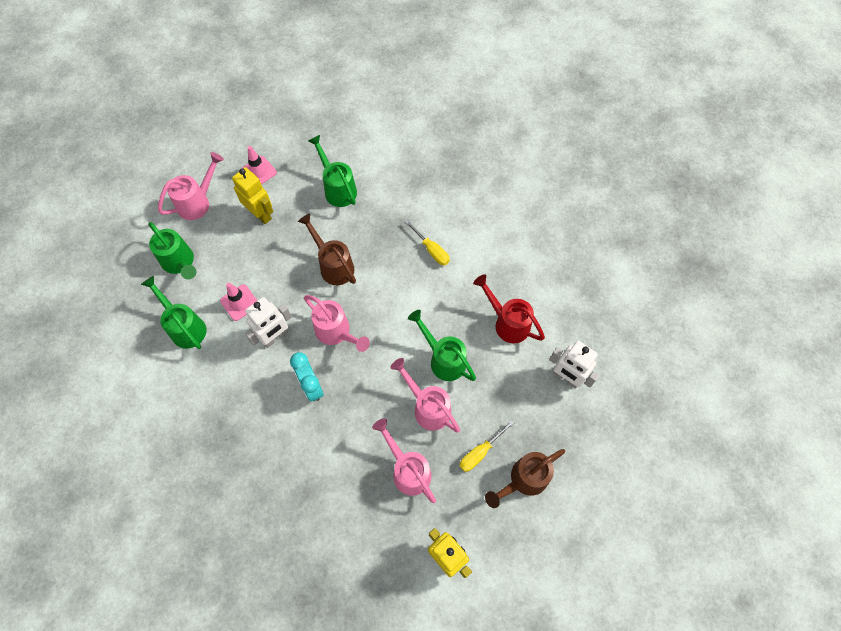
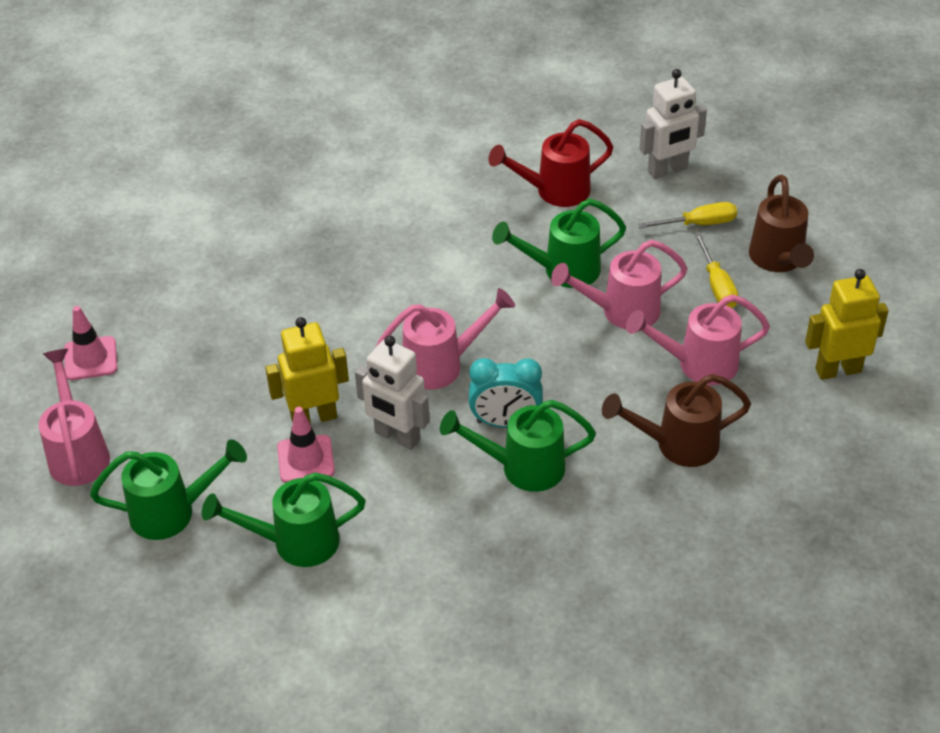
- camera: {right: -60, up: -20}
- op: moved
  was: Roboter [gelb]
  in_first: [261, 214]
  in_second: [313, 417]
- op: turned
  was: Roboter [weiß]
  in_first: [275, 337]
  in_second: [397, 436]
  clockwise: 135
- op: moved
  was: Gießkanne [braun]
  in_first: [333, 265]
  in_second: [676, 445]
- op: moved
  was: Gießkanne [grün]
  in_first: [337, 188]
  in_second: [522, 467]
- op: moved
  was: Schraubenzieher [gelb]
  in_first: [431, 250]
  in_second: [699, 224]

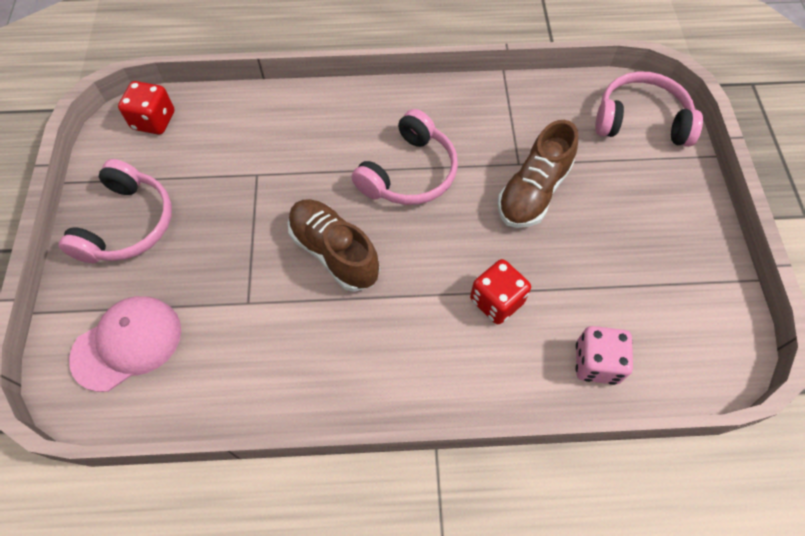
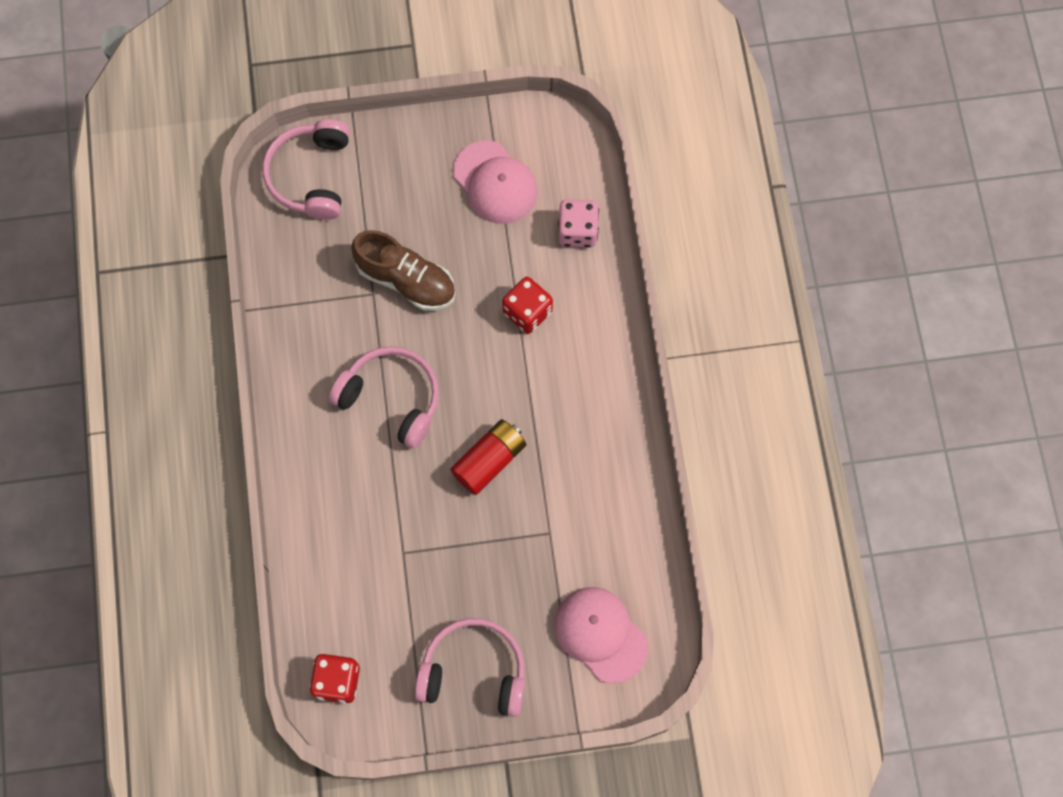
- camera: {right: -95, up: 10}
- op: replaced
  was: Schuh [braun]
  now: Batterie [rot]
  in_first: [334, 252]
  in_second: [489, 461]
- op: added
  now: Kappe [rosa]
  in_second: [495, 183]

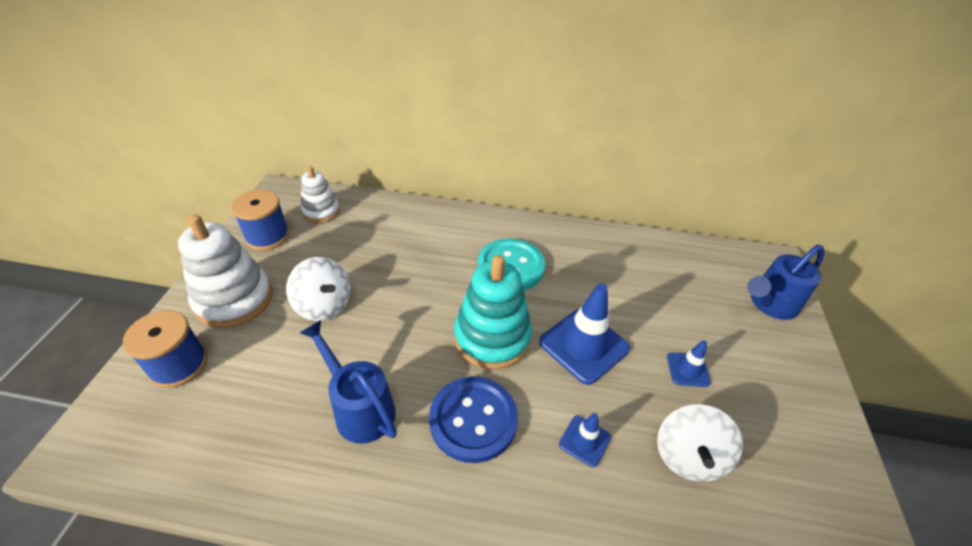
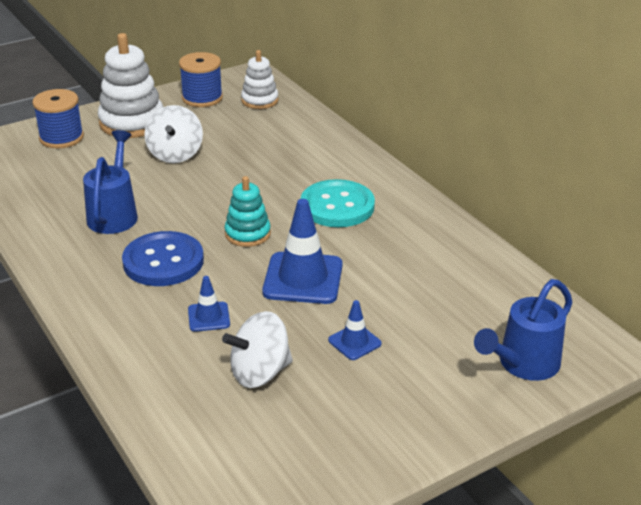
- camera: {right: 50, up: -10}
- op: resized
  was: Stapelspielzeug [türkis]
  in_first: [492, 337]
  in_second: [247, 234]
  ratio: 0.59
- op: turned
  was: Gießkanne [blau]
  in_first: [769, 304]
  in_second: [523, 364]
  clockwise: -60

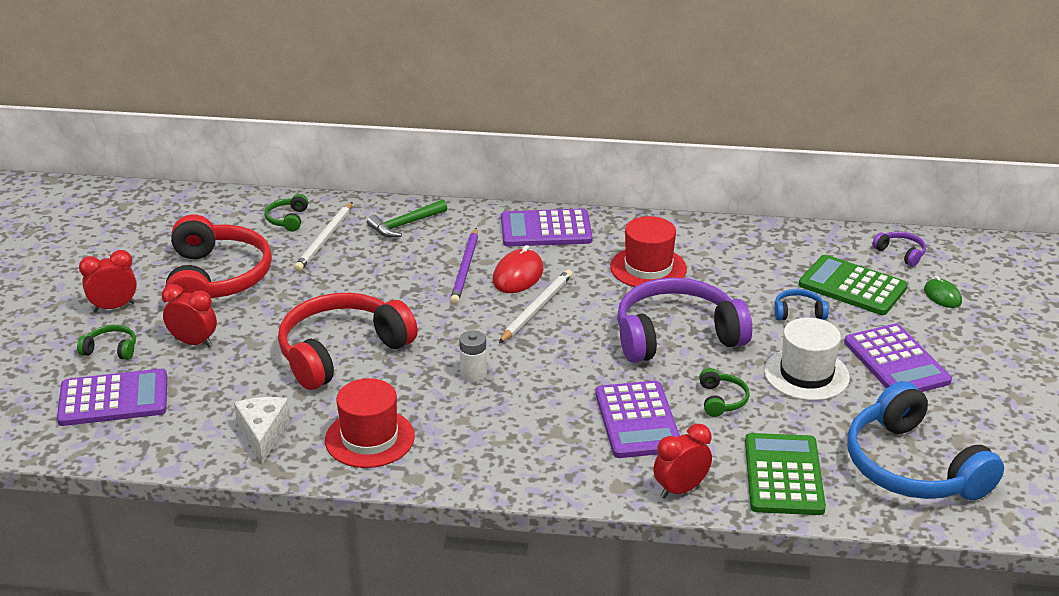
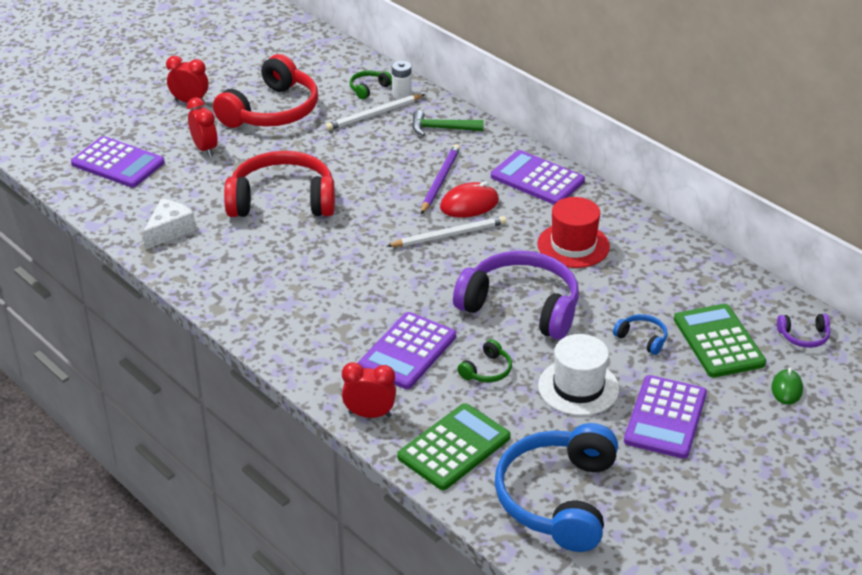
- camera: {right: 40, up: 5}
- op: removed
  was: Kopfhörer [grün]
  in_first: [111, 349]
- op: removed
  was: Hut [rot]
  in_first: [369, 438]
- op: turned
  was: Bleistift [lila]
  in_first: [465, 268]
  in_second: [440, 181]
  clockwise: 150
- op: moved
  was: Batterie [weiß]
  in_first: [473, 374]
  in_second: [401, 94]
- op: turned
  was: Kopfhörer [lila]
  in_first: [901, 253]
  in_second: [804, 336]
  clockwise: 90

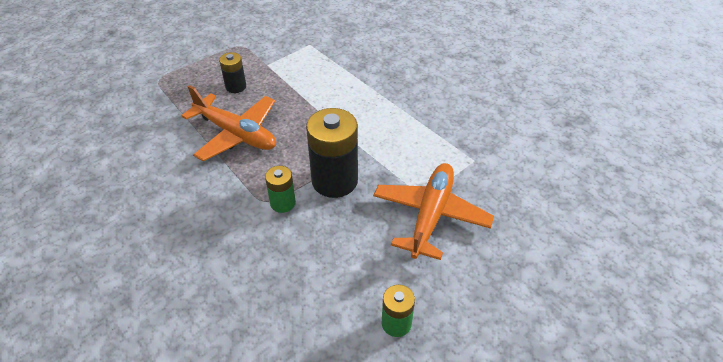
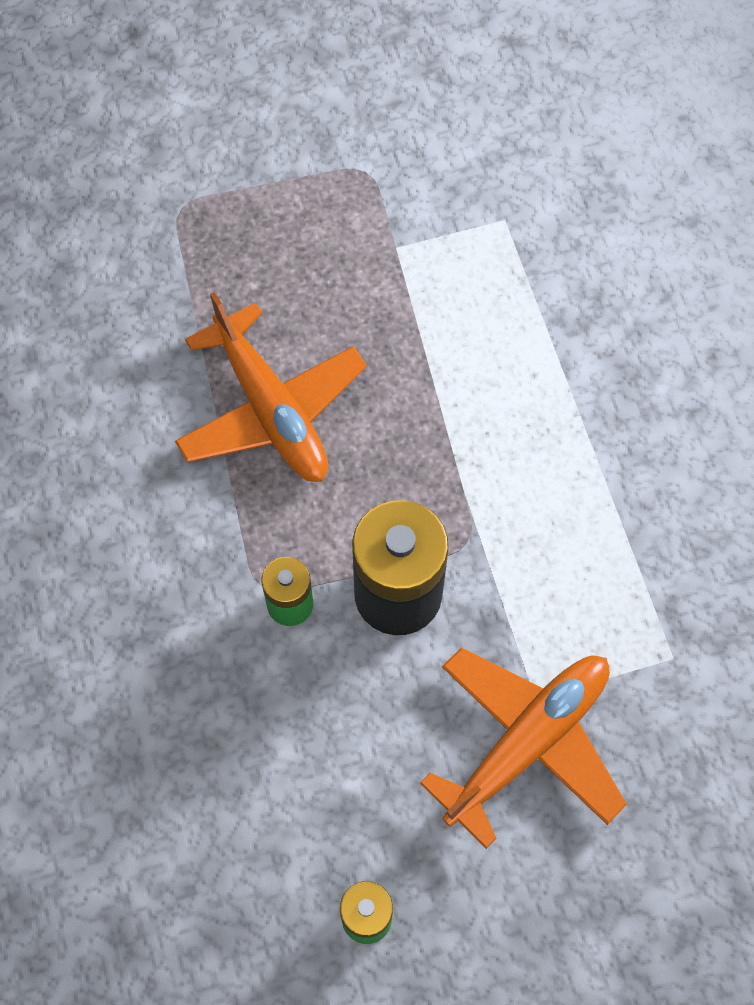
- camera: {right: 25, up: 20}
- op: removed
  was: Batterie [schwarz]
  in_first: [236, 86]

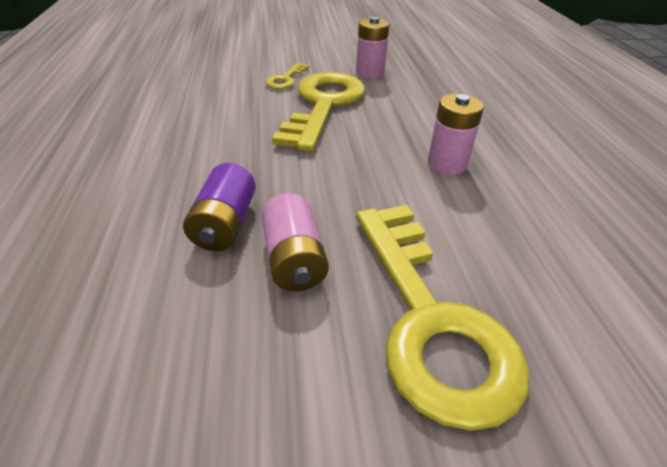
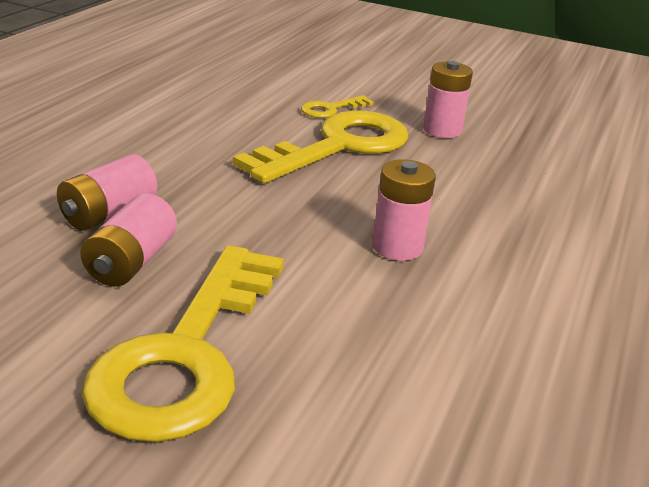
- camera: {right: 30, up: -10}
- op: recoloured
  was: Batterie [lila]
  now: Batterie [rosa]
  in_first: [225, 224]
  in_second: [109, 213]

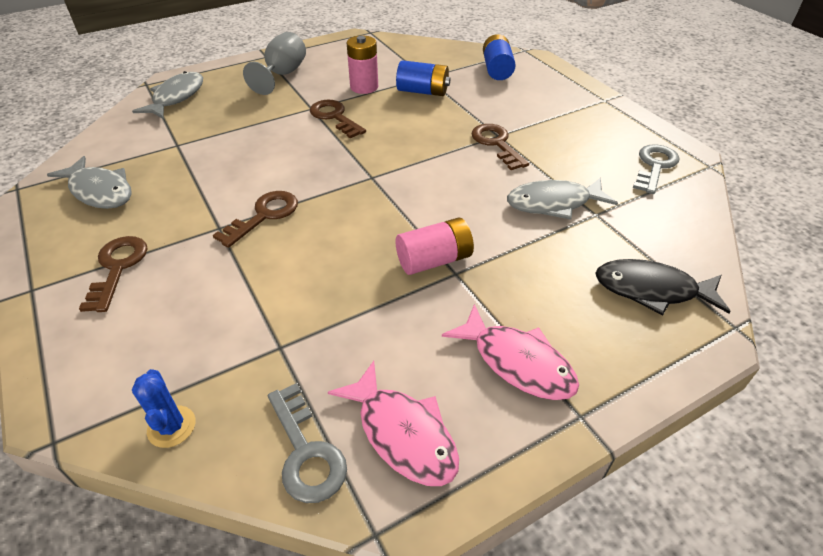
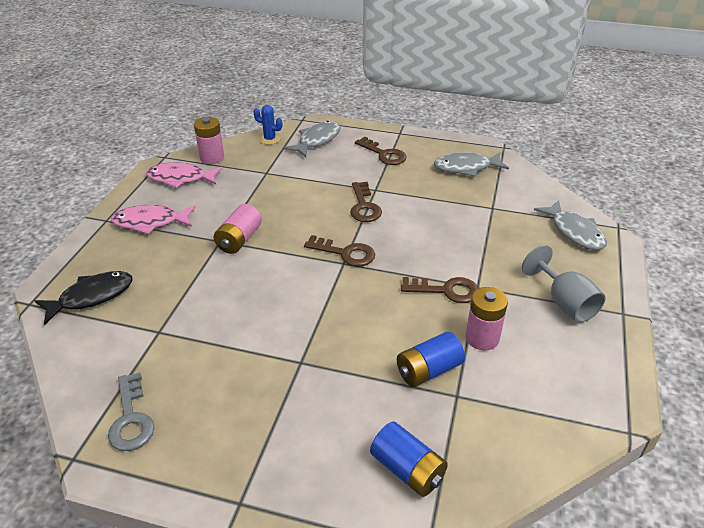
- camera: {right: 135, up: -5}
- op: replaced
  was: Schlüssel [grau]
  now: Batterie [rosa]
  in_first: [306, 452]
  in_second: [212, 158]
- op: moved
  was: Schlüssel [braun]
  in_first: [496, 144]
  in_second: [345, 253]
- op: moved
  was: Fisch [grau]
  in_first: [553, 203]
  in_second: [317, 140]

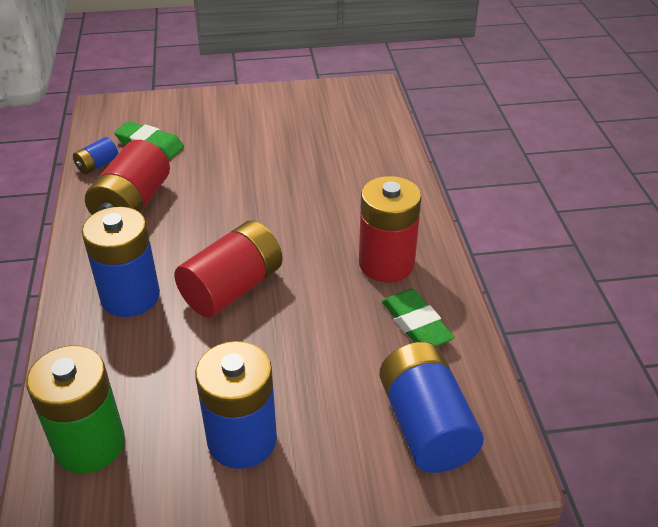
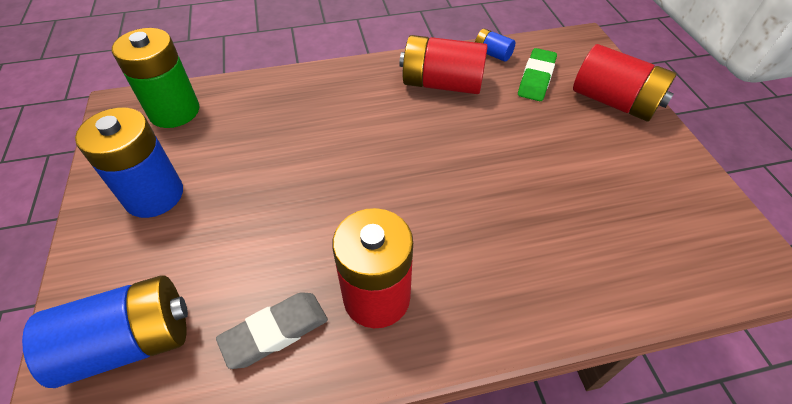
- camera: {right: 85, up: 10}
- op: removed
  was: Batterie [blau]
  in_first: [130, 296]
- op: moved
  was: Batterie [rot]
  in_first: [232, 288]
  in_second: [614, 102]
- op: recoloured
  was: Radiergummi [grün]
  now: Radiergummi [grau]
  in_first: [416, 324]
  in_second: [275, 332]

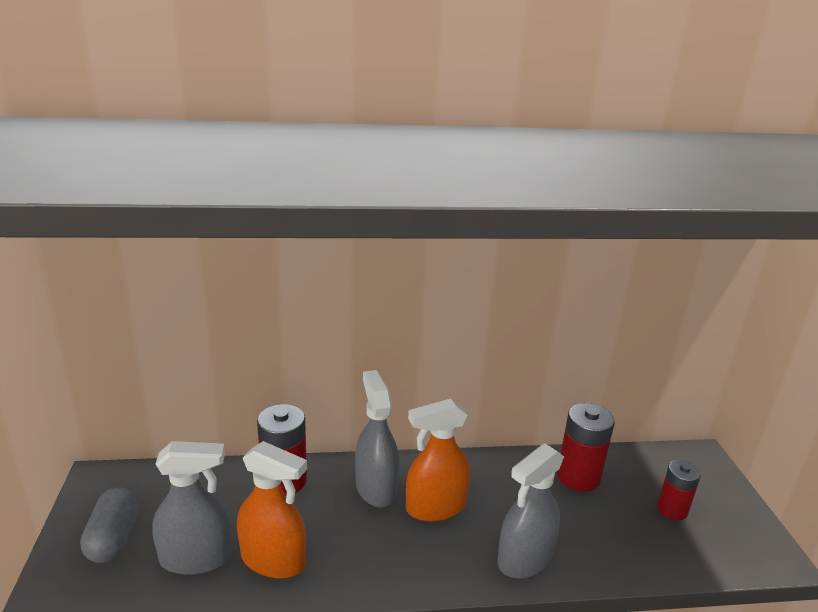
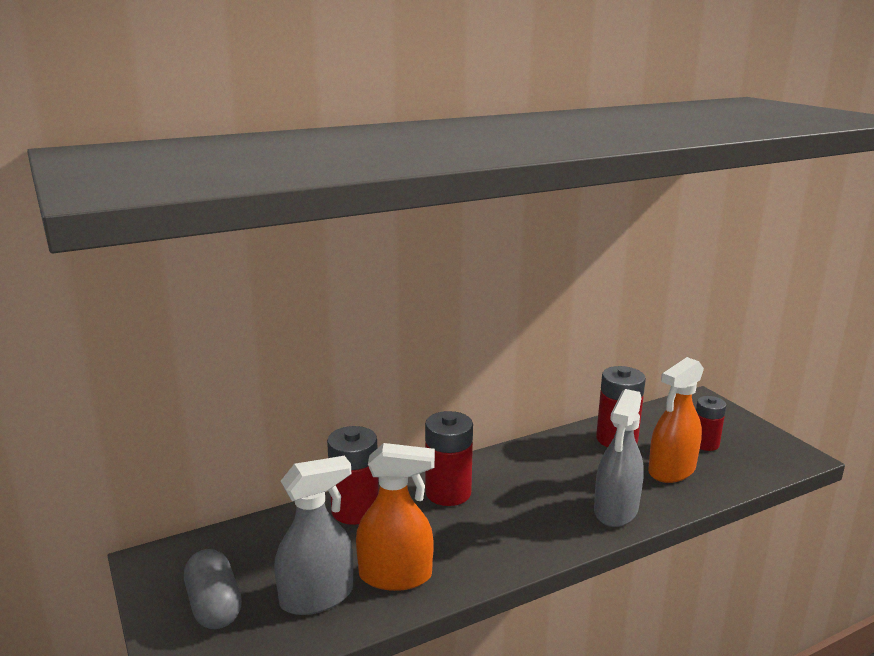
- camera: {right: -20, up: -5}
- op: replaced
  was: Sprühflasche [grau]
  now: Batterie [rot]
  in_first: [376, 487]
  in_second: [448, 493]
- op: moved
  was: Sprühflasche [orange]
  in_first: [435, 507]
  in_second: [671, 470]

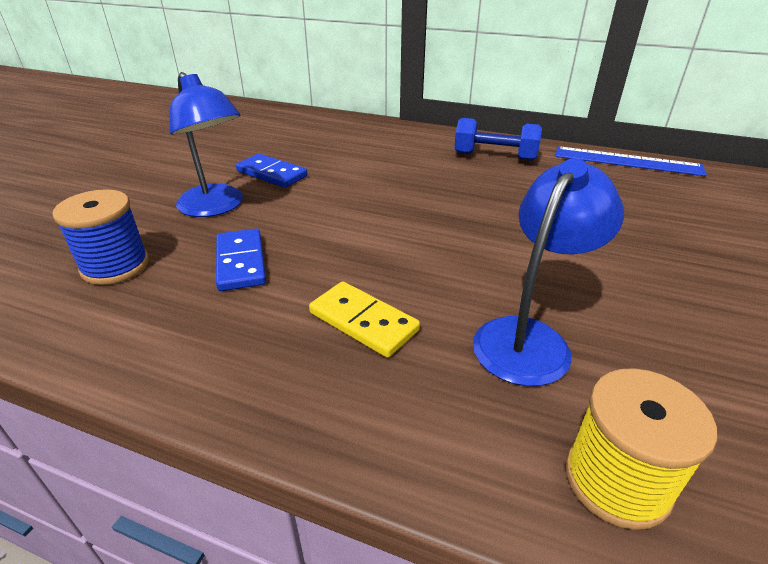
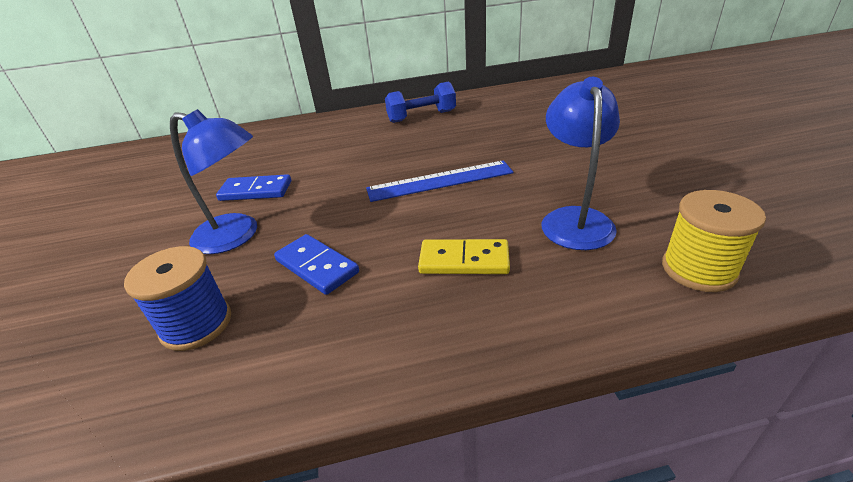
- camera: {right: -30, up: 0}
- op: moved
  was: Lineal [blau]
  in_first: [627, 161]
  in_second: [440, 181]

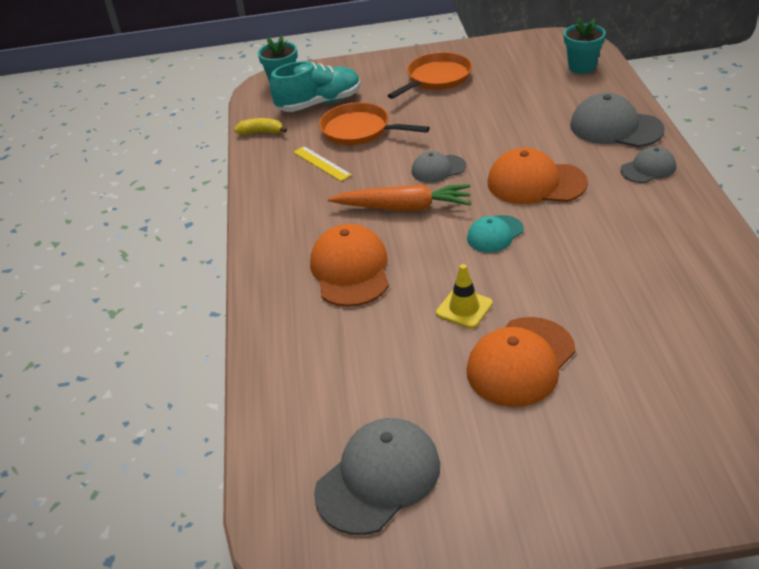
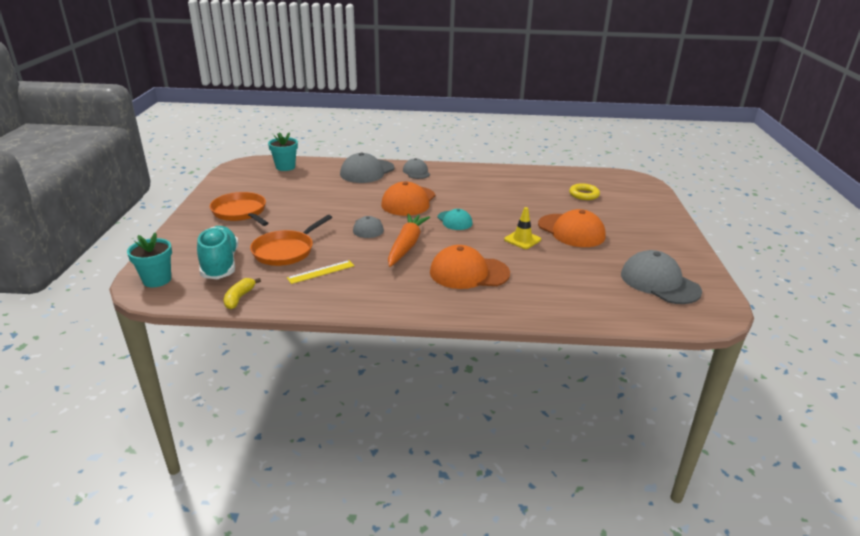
- camera: {right: -85, up: -10}
- op: added
  now: Ring [gelb]
  in_second: [584, 194]

